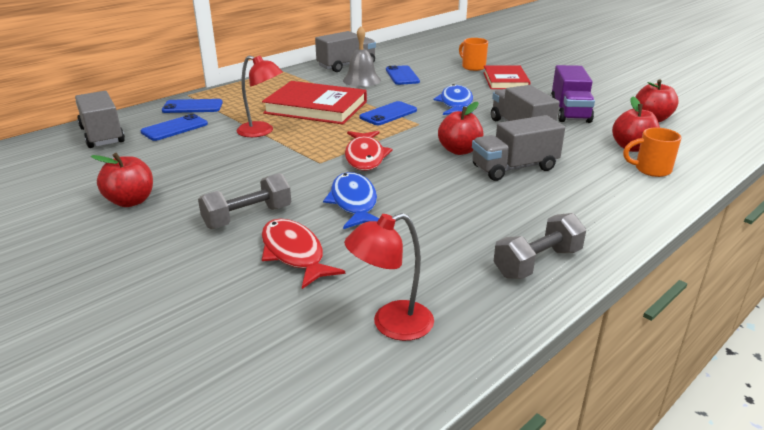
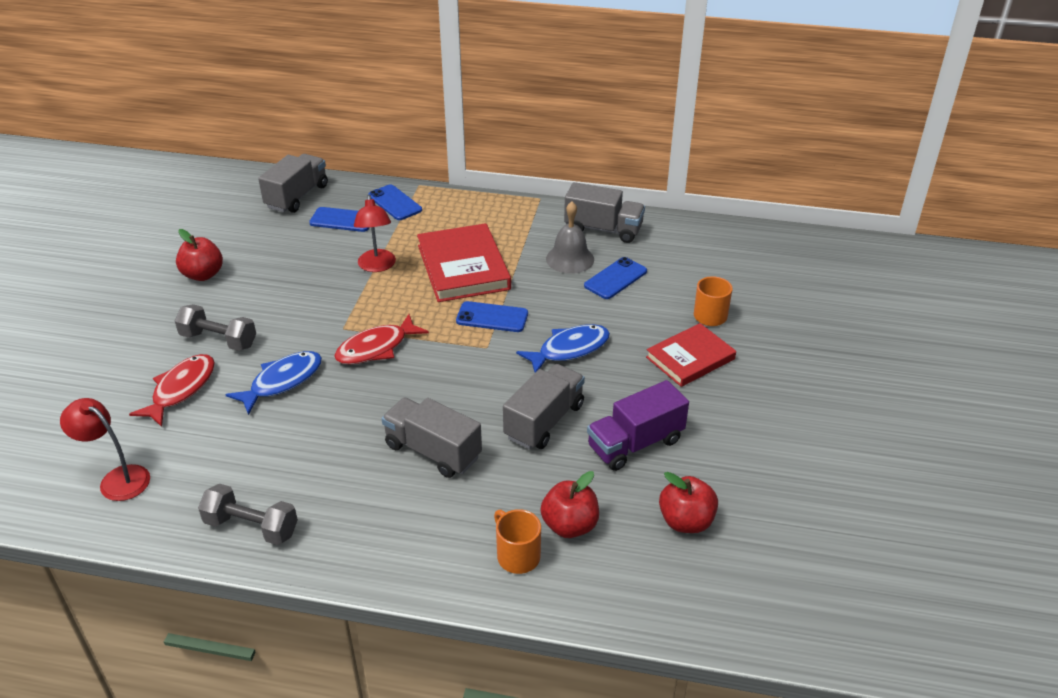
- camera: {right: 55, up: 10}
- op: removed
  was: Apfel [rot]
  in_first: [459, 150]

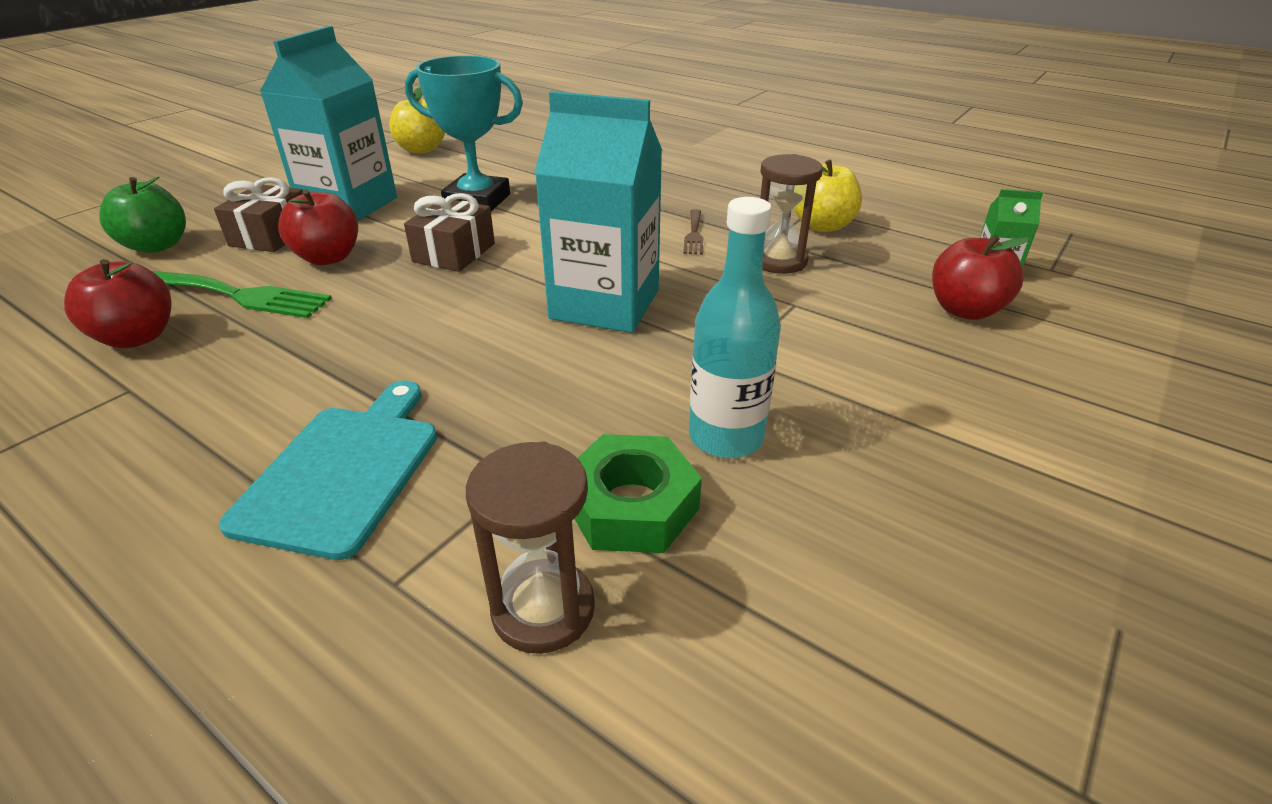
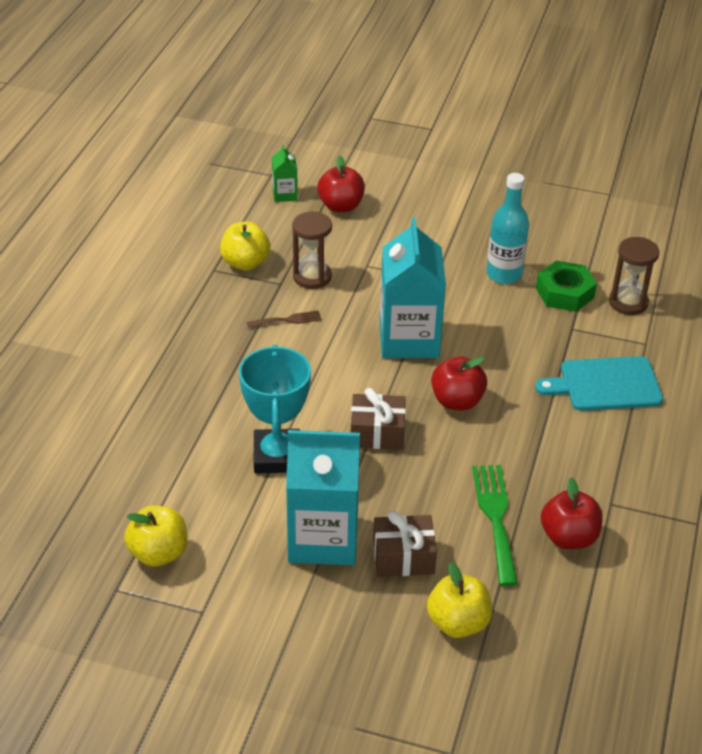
- camera: {right: -110, up: 5}
- op: recoloured
  was: Apfel [grün]
  now: Apfel [gelb]
  in_first: [157, 246]
  in_second: [458, 623]
- op: moved
  was: Apfel [rot]
  in_first: [328, 258]
  in_second: [457, 401]

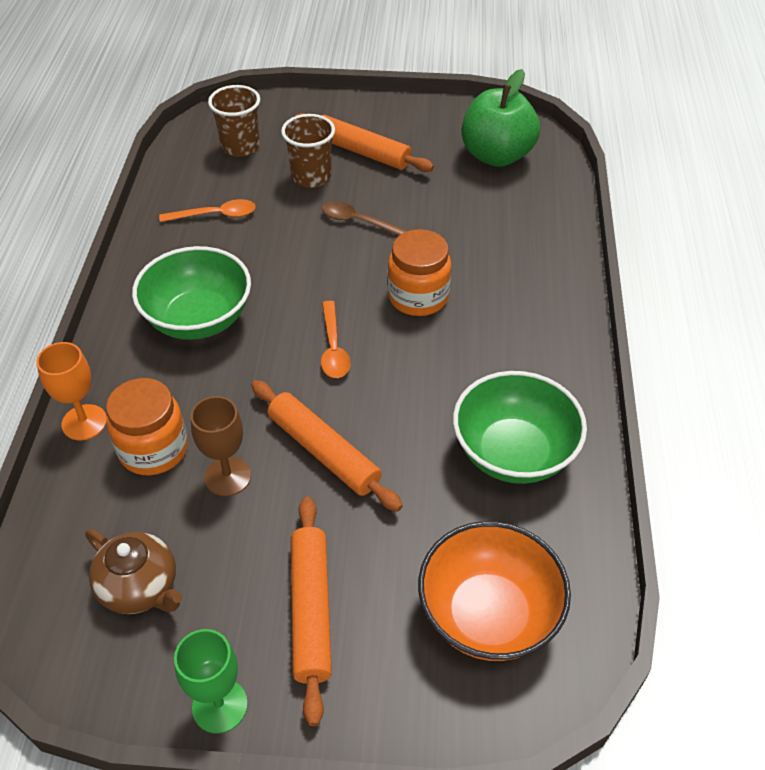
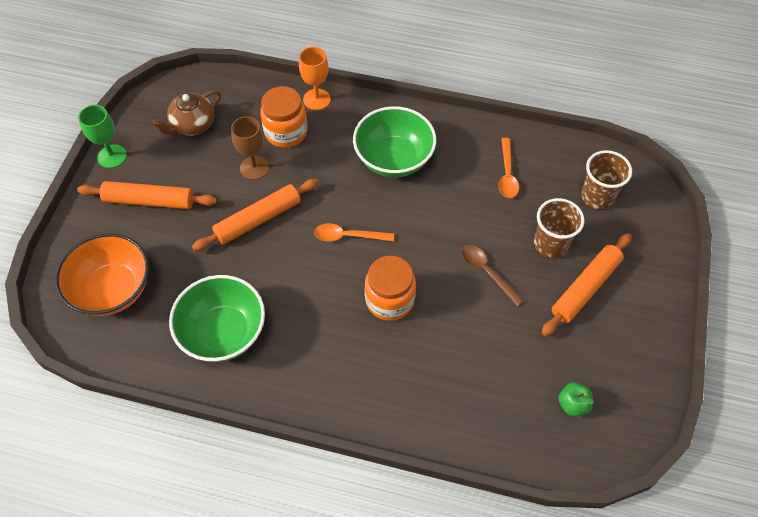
- camera: {right: 100, up: 10}
- op: turned
  was: Löffel [braun]
  in_first: [359, 222]
  in_second: [487, 272]
  clockwise: -75
- op: resized
  was: Apfel [grün]
  in_first: [496, 155]
  in_second: [572, 404]
  ratio: 0.44

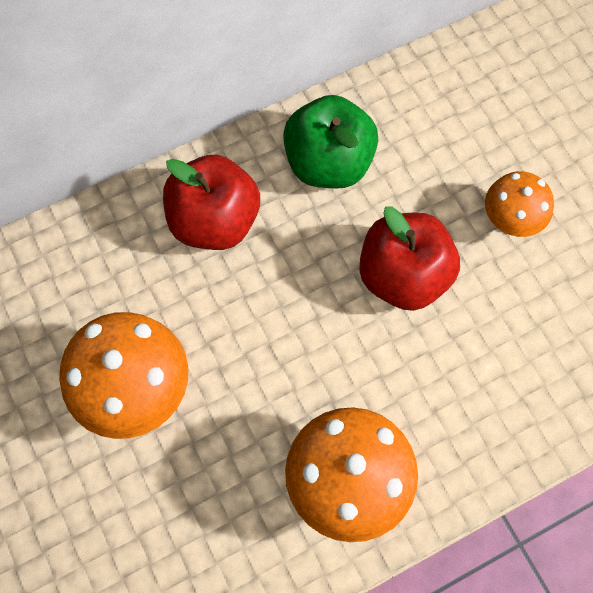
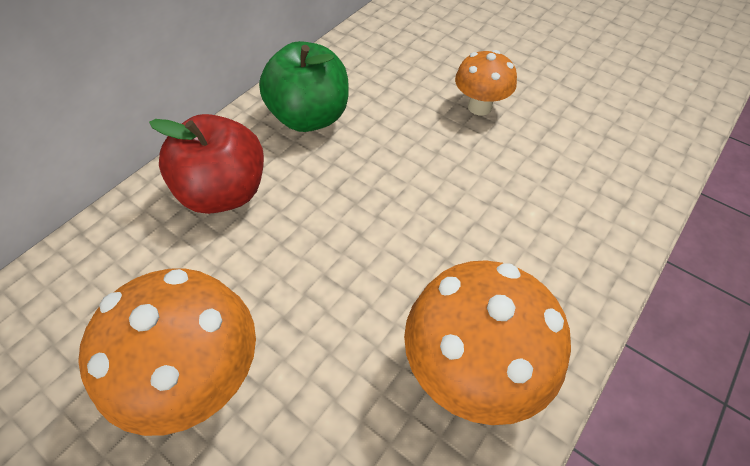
- camera: {right: -25, up: -15}
- op: removed
  was: Apfel [rot]
  in_first: [403, 275]

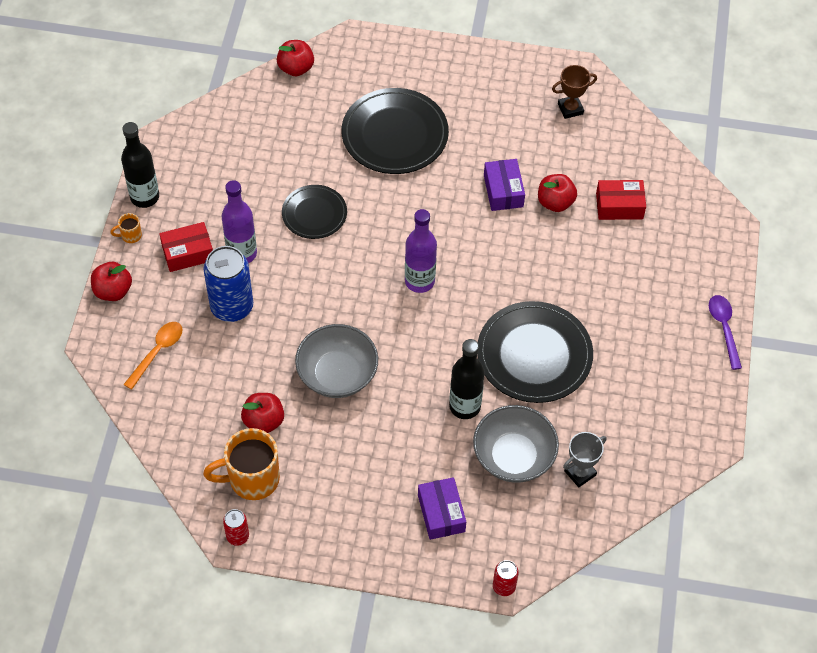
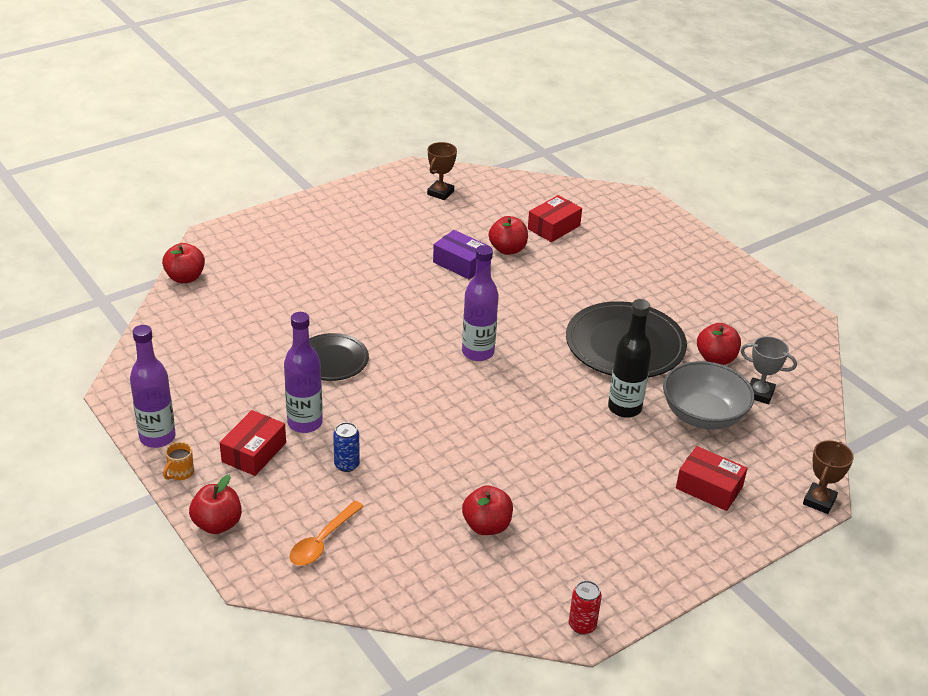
- camera: {right: -45, up: -20}
- op: recoloured
  was: Flasche [schwarz]
  now: Flasche [lila]
  in_first: [145, 197]
  in_second: [157, 437]
- op: turned
  was: Löffel [orange]
  in_first: [157, 352]
  in_second: [322, 541]
  clockwise: -135
- op: resized
  was: Dose [blau]
  in_first: [232, 307]
  in_second: [346, 465]
  ratio: 0.49
- op: removed
  was: Tasse [orange]
  in_first: [251, 479]
- op: removed
  was: Schüssel [grau]
  in_first: [337, 374]
- op: removed
  was: Teller [schwarz]
  in_first: [395, 134]
- op: recoloured
  was: Schachtel [lila]
  now: Schachtel [rot]
  in_first: [441, 513]
  in_second: [709, 487]
- op: replaced
  was: Dose [rot]
  now: Pokal [braun]
  in_first: [504, 586]
  in_second: [819, 501]
- op: turned
  was: Pokal [grau]
  in_first: [580, 473]
  in_second: [759, 394]
  clockwise: -75
- op: removed
  was: Löffel [lila]
  in_first: [724, 328]
- op: added
  now: Apfel [rot]
  in_second: [716, 359]

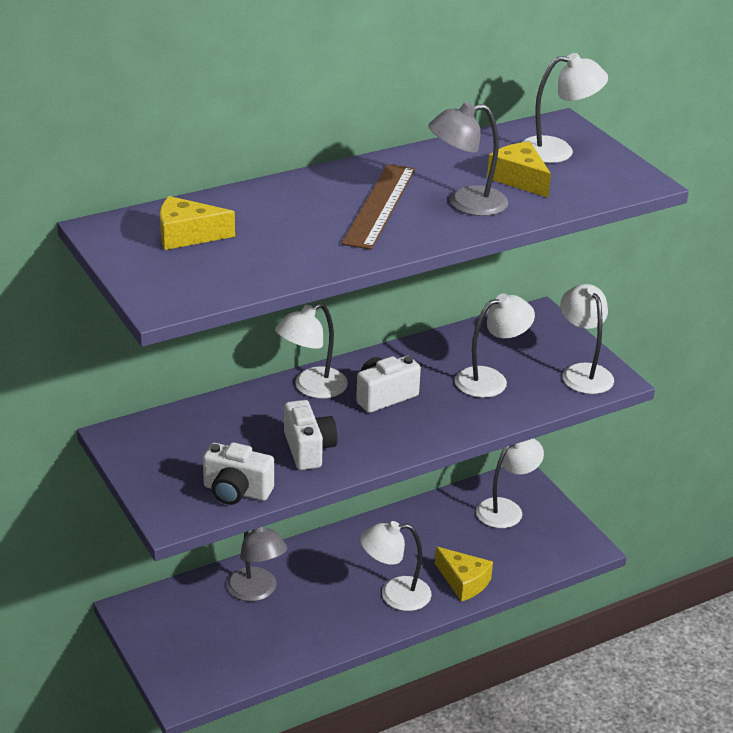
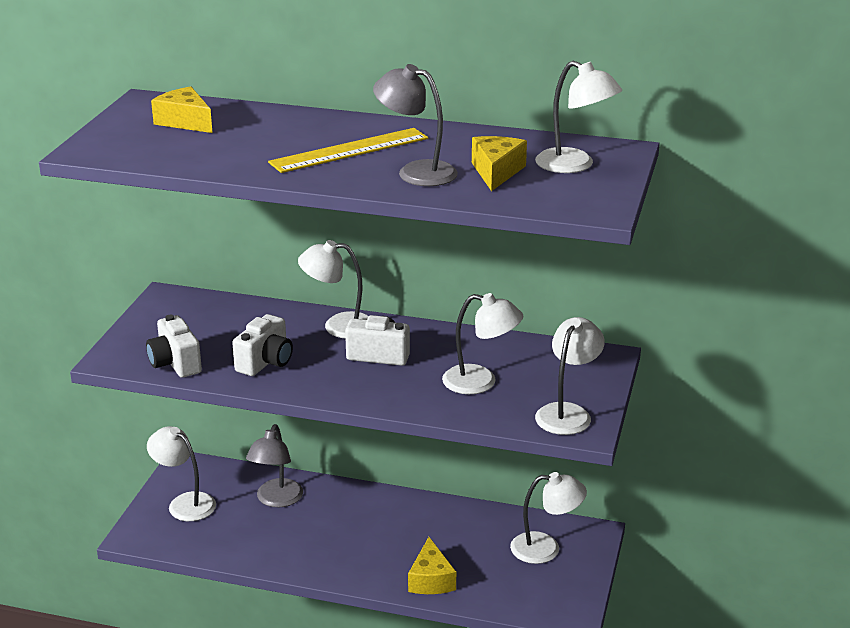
- camera: {right: 45, up: -5}
- op: recoloured
  was: Lineal [braun]
  now: Lineal [gelb]
  in_first: [379, 205]
  in_second: [349, 150]
- op: moved
  was: Lampe [weiß]
  in_first: [395, 595]
  in_second: [185, 503]

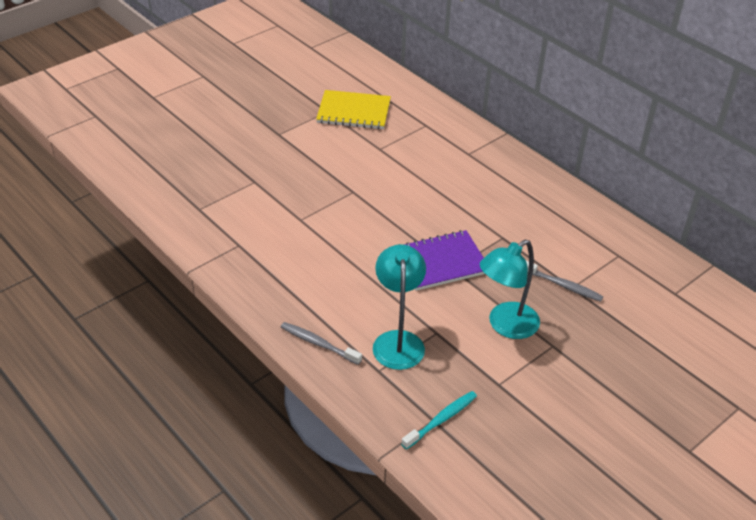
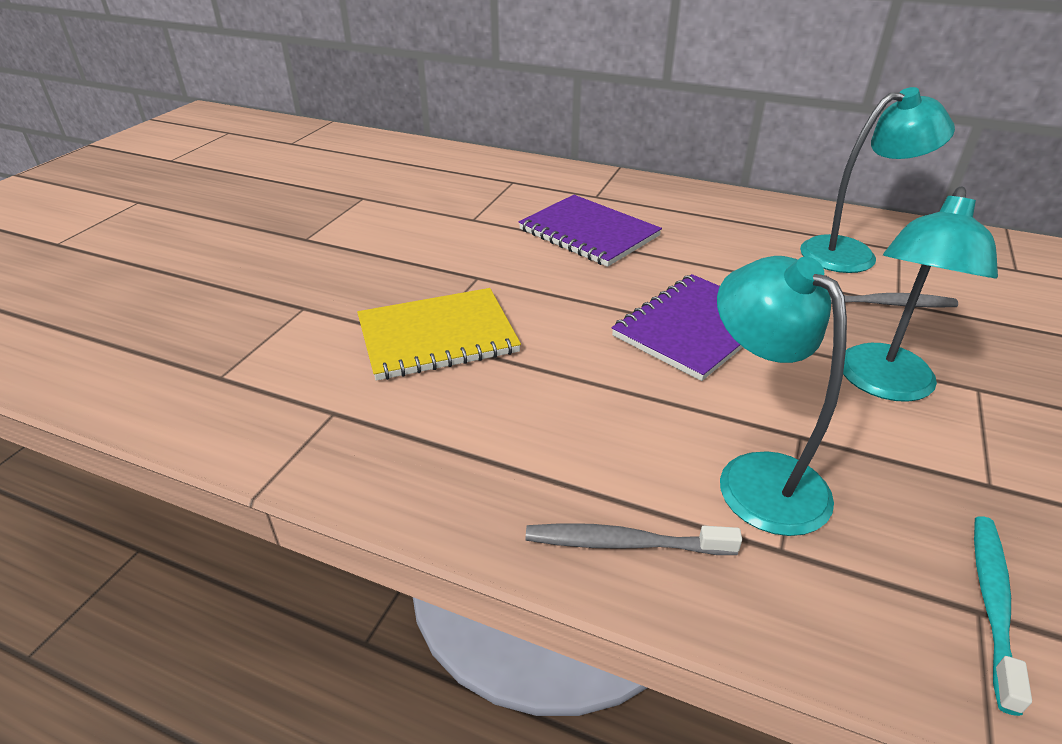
- camera: {right: -25, up: -5}
- op: moved
  was: Notizbuch [gelb]
  in_first: [354, 112]
  in_second: [437, 336]
- op: added
  now: Notizbuch [lila]
  in_second: [589, 233]
- op: added
  now: Lampe [türkis]
  in_second: [852, 253]

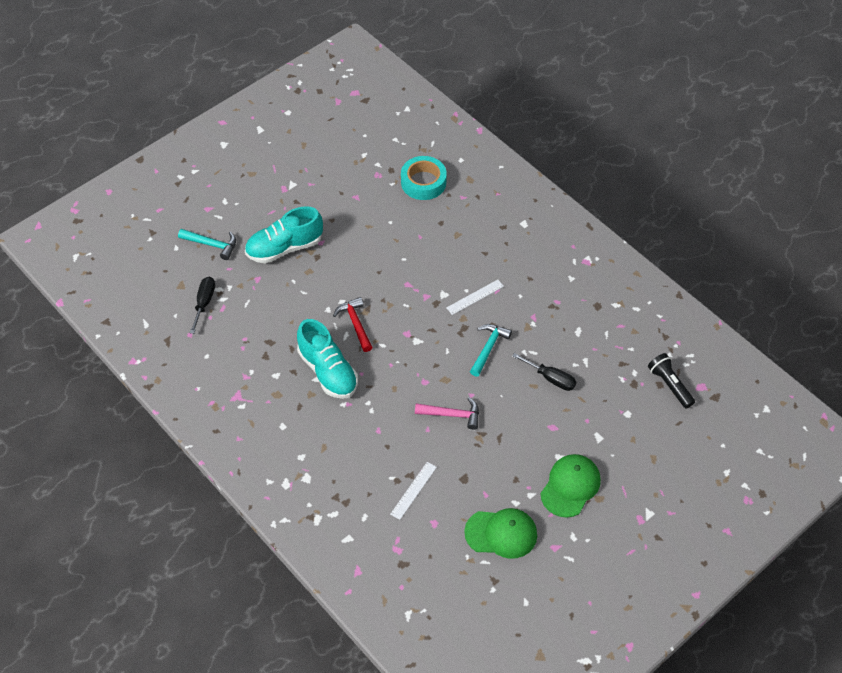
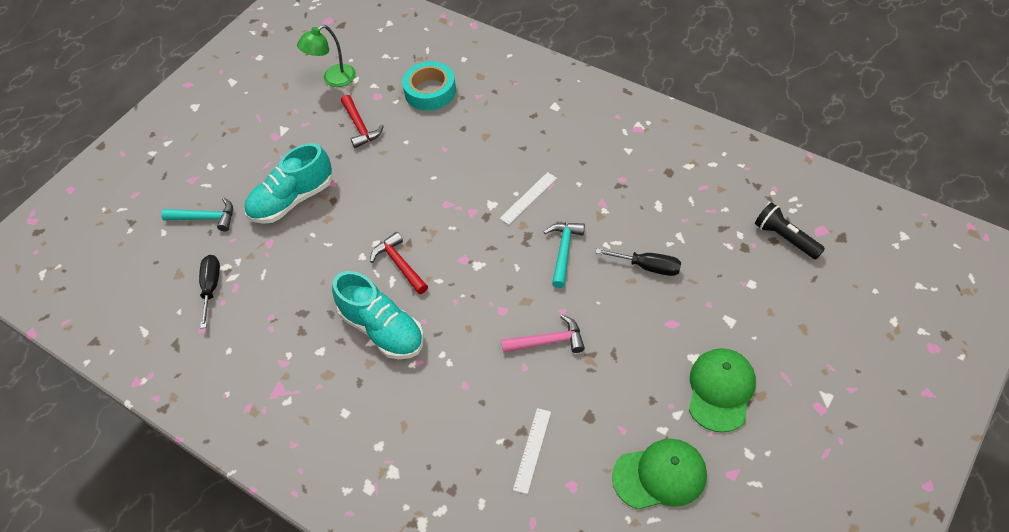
- camera: {right: -10, up: 0}
- op: added
  now: Lampe [grün]
  in_second: [333, 79]
- op: added
  now: Hammer [rot]
  in_second: [360, 127]

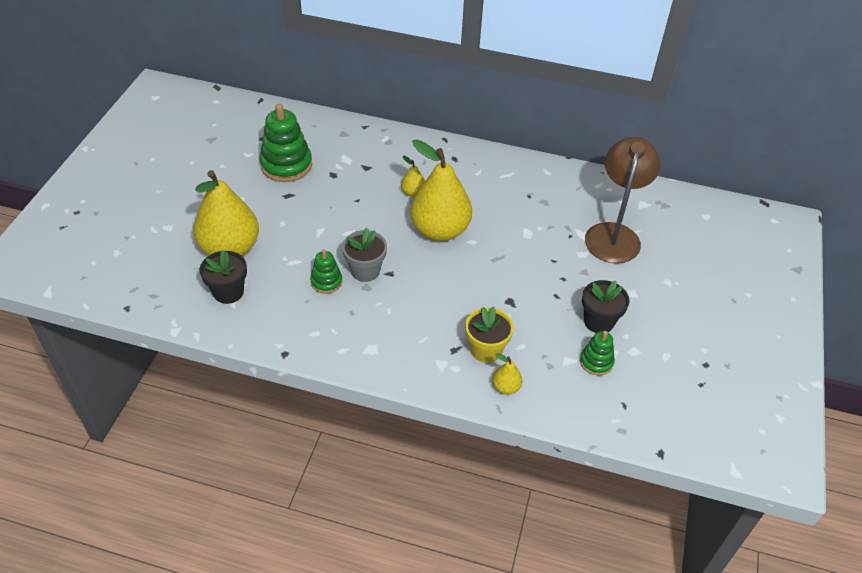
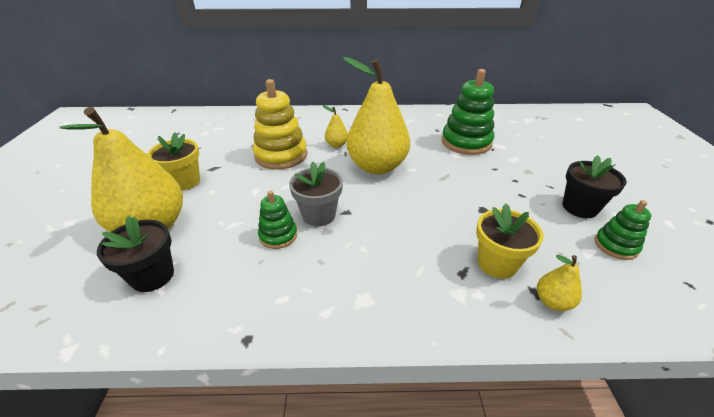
- camera: {right: -15, up: -10}
- op: moved
  was: Stapelspielzeug [grün]
  in_first: [286, 165]
  in_second: [466, 142]
- op: removed
  was: Lampe [braun]
  in_first: [614, 234]
- op: added
  now: Blumentopf [gelb]
  in_second: [184, 182]
- op: added
  now: Stapelspielzeug [gelb]
  in_second: [281, 155]

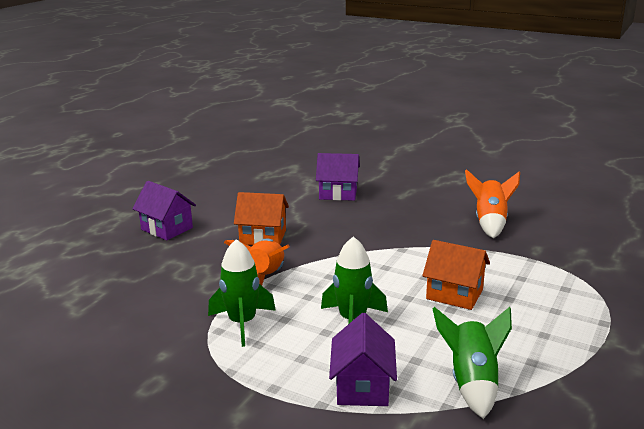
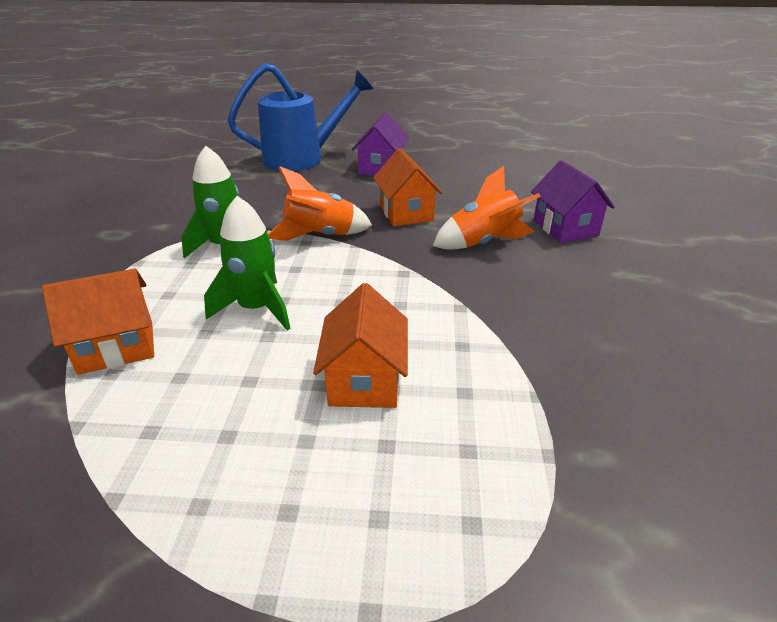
- camera: {right: 65, up: 10}
- op: recoloured
  was: Haus [lila]
  now: Haus [orange]
  in_first: [362, 387]
  in_second: [116, 347]
- op: removed
  was: Rakete [grün]
  in_first: [472, 382]
- op: moved
  was: Rakete [orange]
  in_first: [489, 222]
  in_second: [483, 242]
- op: added
  now: Gießkanne [blau]
  in_second: [302, 159]

